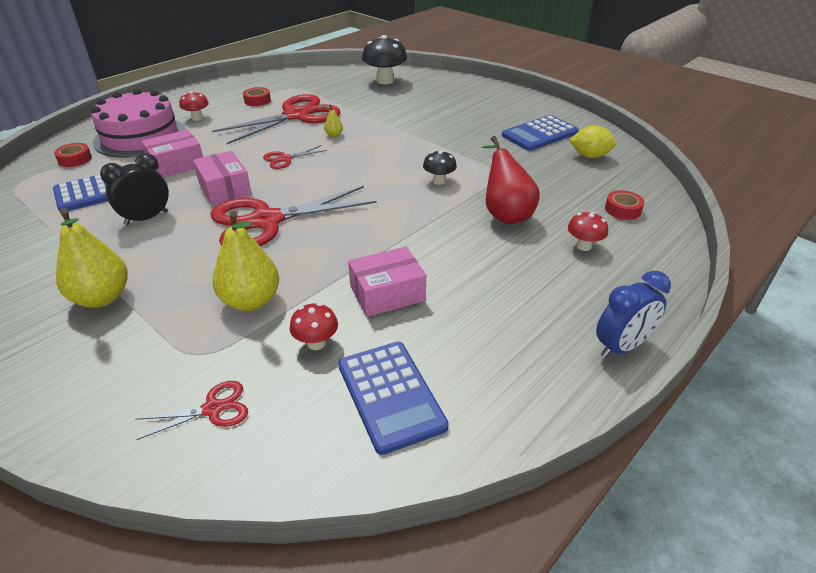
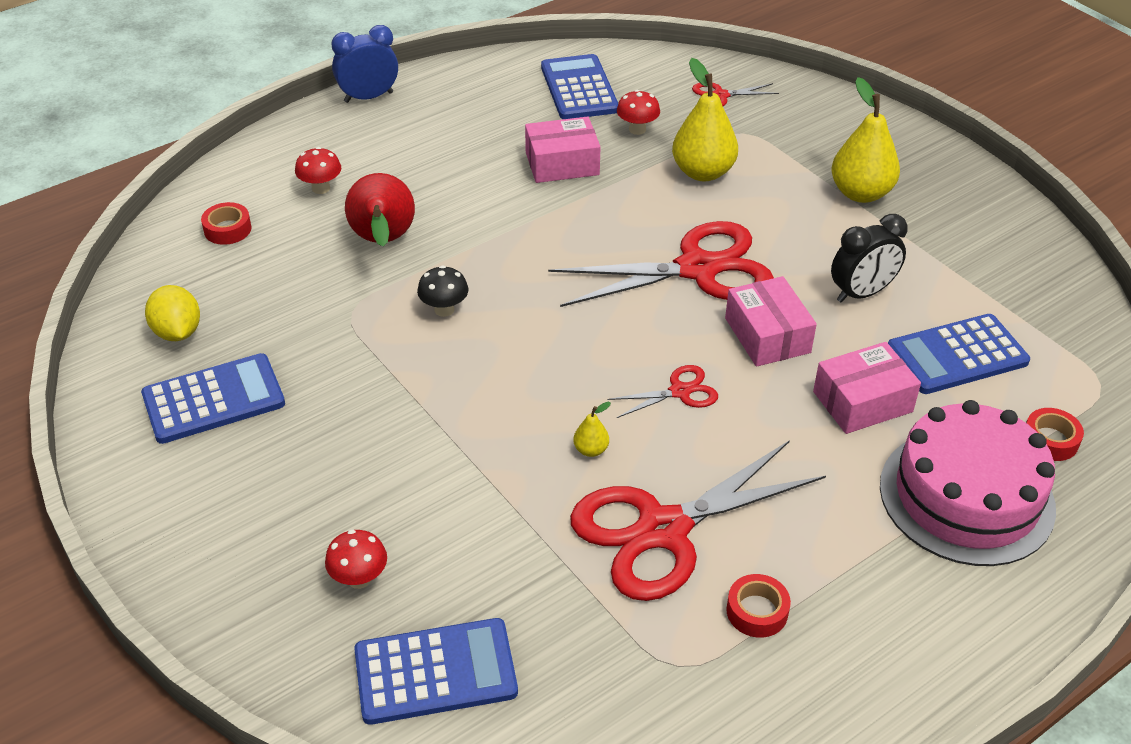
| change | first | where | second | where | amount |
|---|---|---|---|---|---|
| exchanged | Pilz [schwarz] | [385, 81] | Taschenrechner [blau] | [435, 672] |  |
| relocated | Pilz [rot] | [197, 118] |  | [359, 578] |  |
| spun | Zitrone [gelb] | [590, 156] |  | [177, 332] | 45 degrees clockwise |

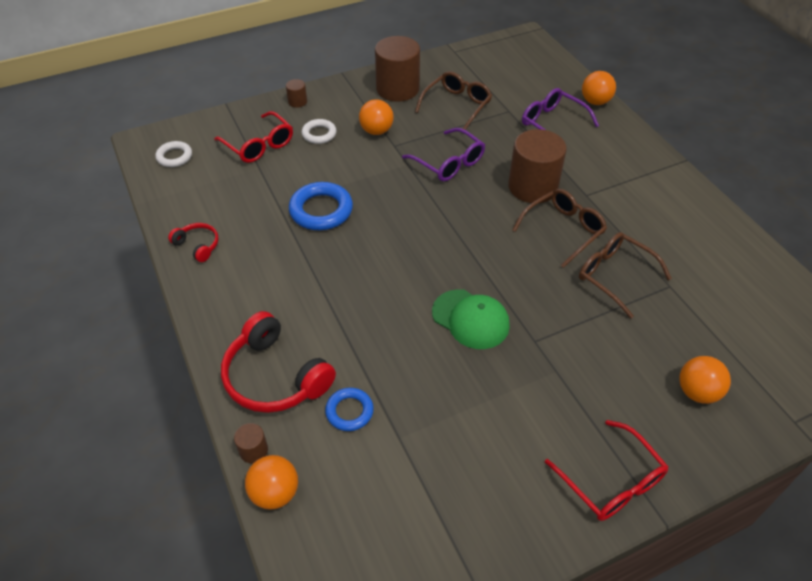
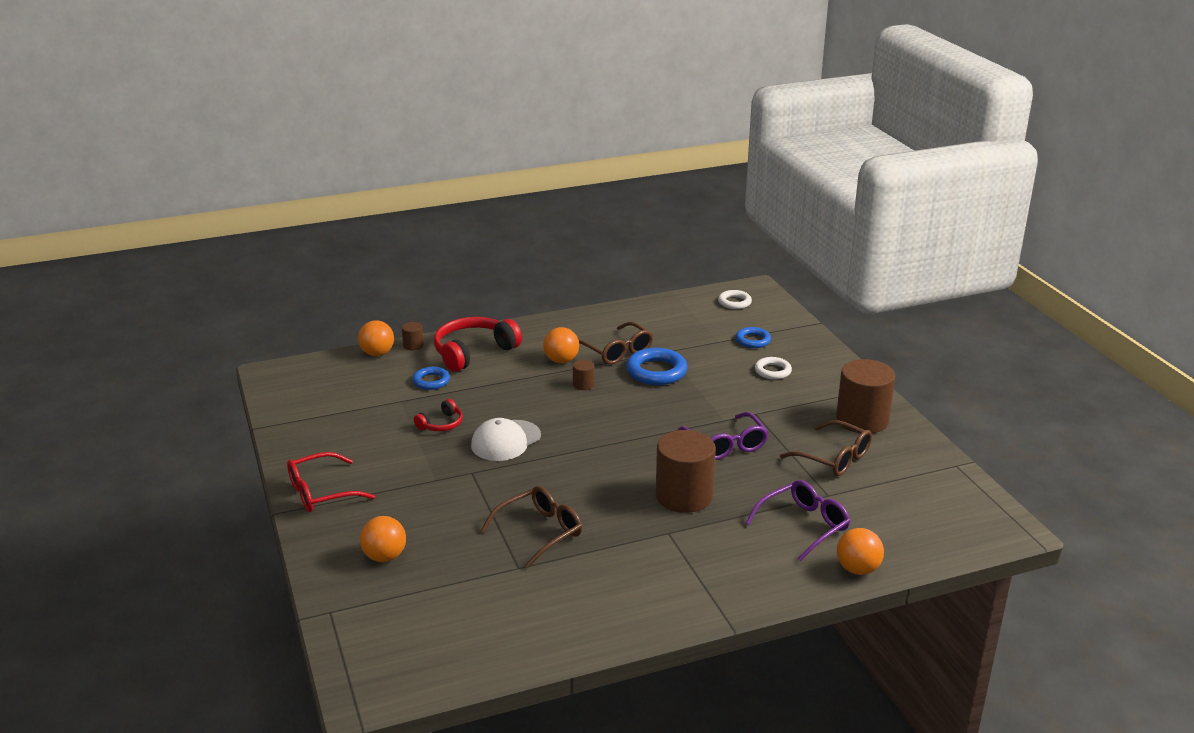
| change | first | where | second | where | amount |
|---|---|---|---|---|---|
| relocated | Vollzylinder [braun] | [297, 102] |  | [583, 384] |  |
| relocated | Ball [orange] | [376, 131] |  | [561, 360] |  |
| exchanged | Brille [rot] | [259, 145] | Ring [blau] | [753, 340] |  |
| spun | Brille [lila] | [449, 163] |  | [726, 445] | 75 degrees counterclockwise |
| relocated | Brille [braun] | [563, 230] |  | [617, 351] |  |
| relocated | Kopfhörer [rot] | [198, 245] |  | [441, 424] |  |
| colour | Kappe [grün] | [470, 319] | Kappe [weiß] | [506, 441] |  |

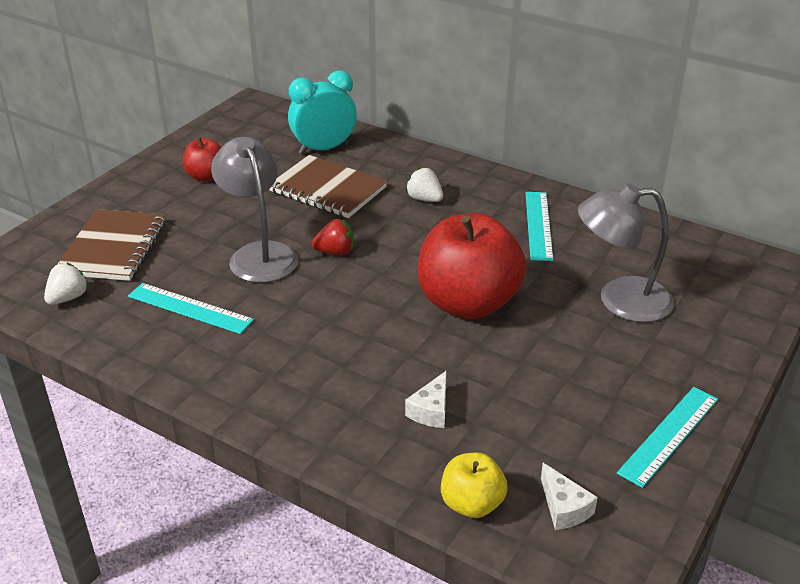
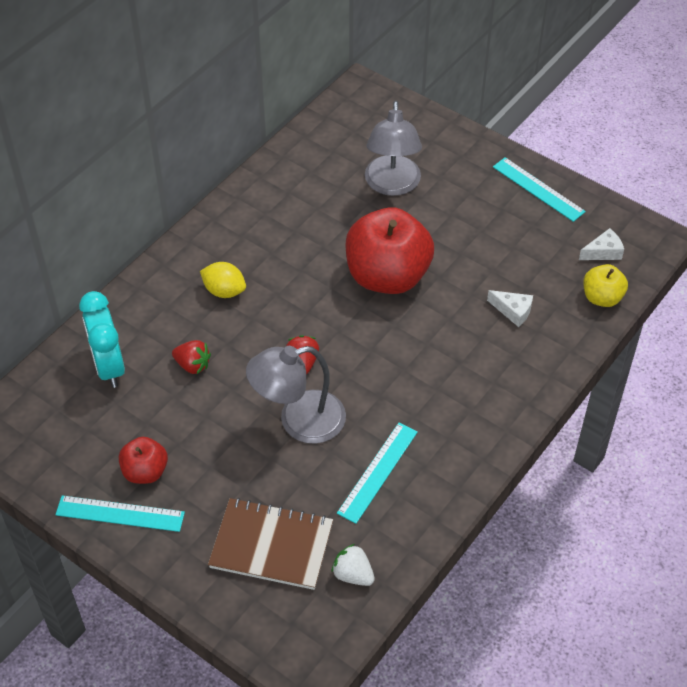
| change | first | where | second | where | amount |
|---|---|---|---|---|---|
| exchanged | Notizbuch [braun] | [328, 189] | Erdbeere [rot] | [193, 365] |  |
| exchanged | Erdbeere [weiß] | [424, 199] | Zitrone [gelb] | [224, 291] |  |
| relocated | Lineal [türkis] | [538, 225] |  | [120, 514] |  |

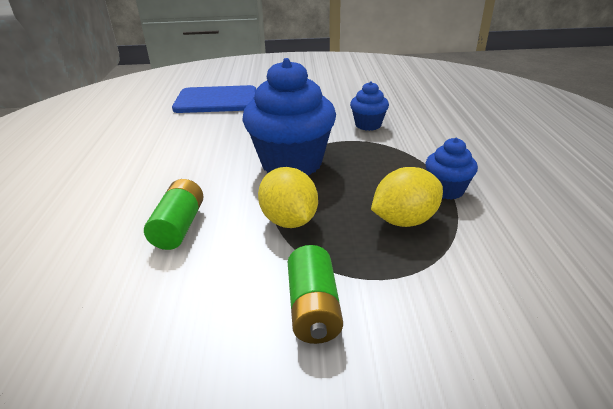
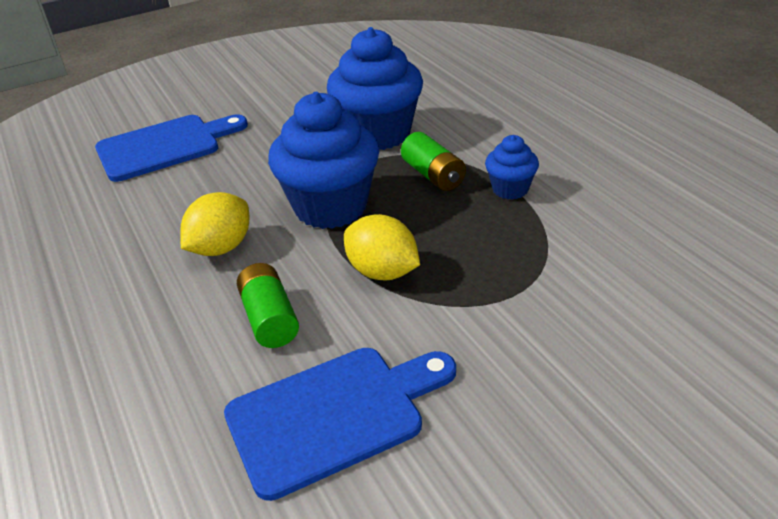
| change | first | where | second | where | amount |
|---|---|---|---|---|---|
| size | Muffin [blau] | [368, 125] |  | [378, 134] | x2.02 |
| relocated | Zitrone [gelb] | [404, 220] |  | [221, 248] |  |
| relocated | Batterie [grün] | [313, 308] |  | [433, 175] |  |
| appeared |  |  | Schneidebrett [blau] | [333, 415] |  |

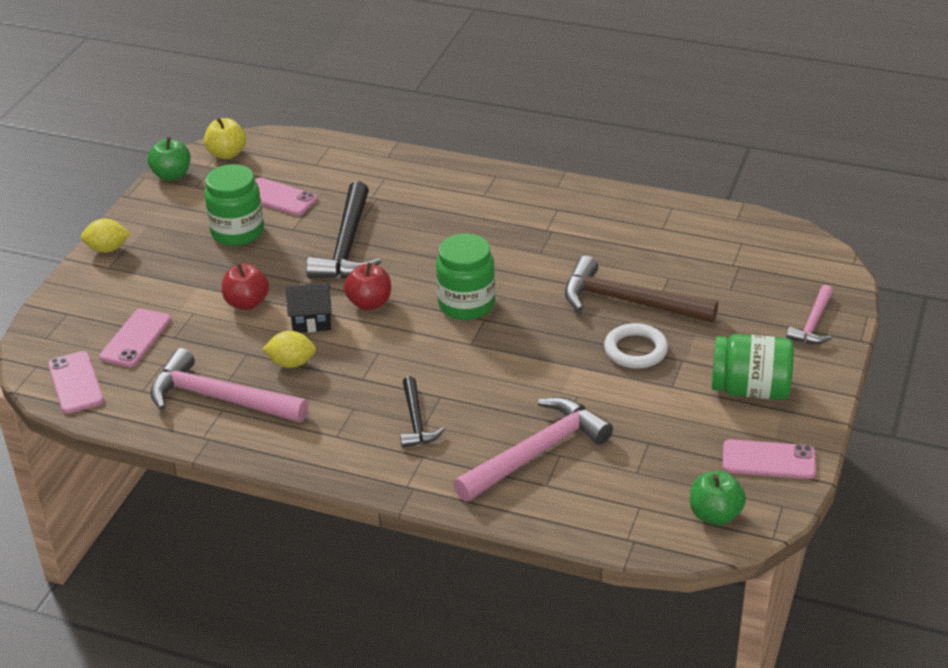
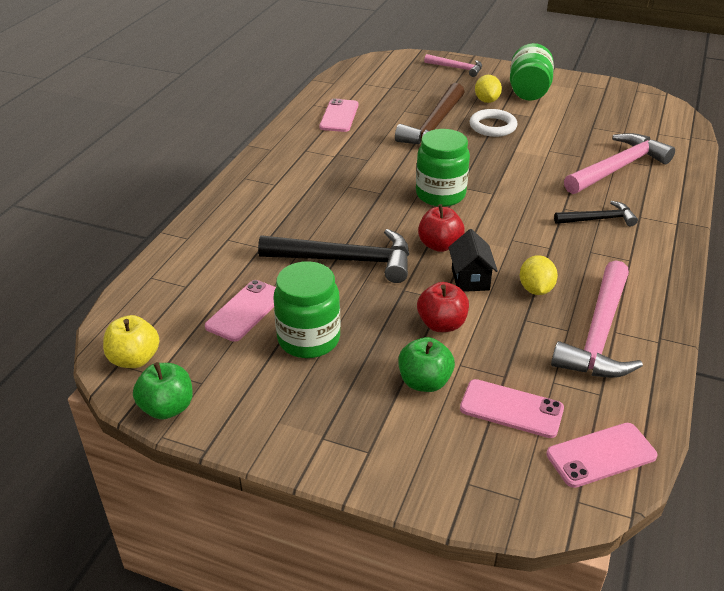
| change | first | where | second | where | amount |
|---|---|---|---|---|---|
| relocated | Zitrone [gelb] | [107, 249] |  | [486, 100] |  |
| spun | Hammer [rosa] | [536, 452] |  | [617, 168] | 90 degrees clockwise |
| relocated | Handy [rosa] | [768, 460] |  | [339, 116] |  |
| relocated | Apfel [grün] | [715, 515] |  | [424, 382] |  |

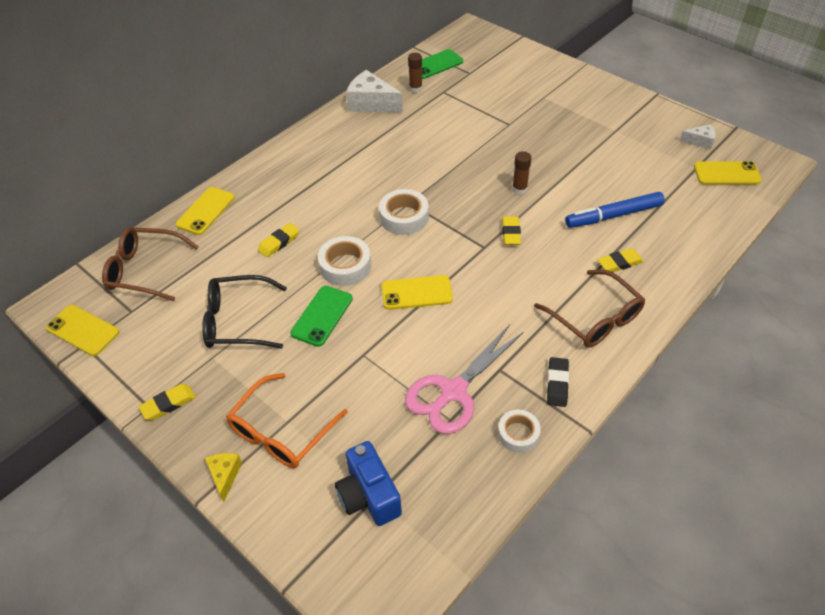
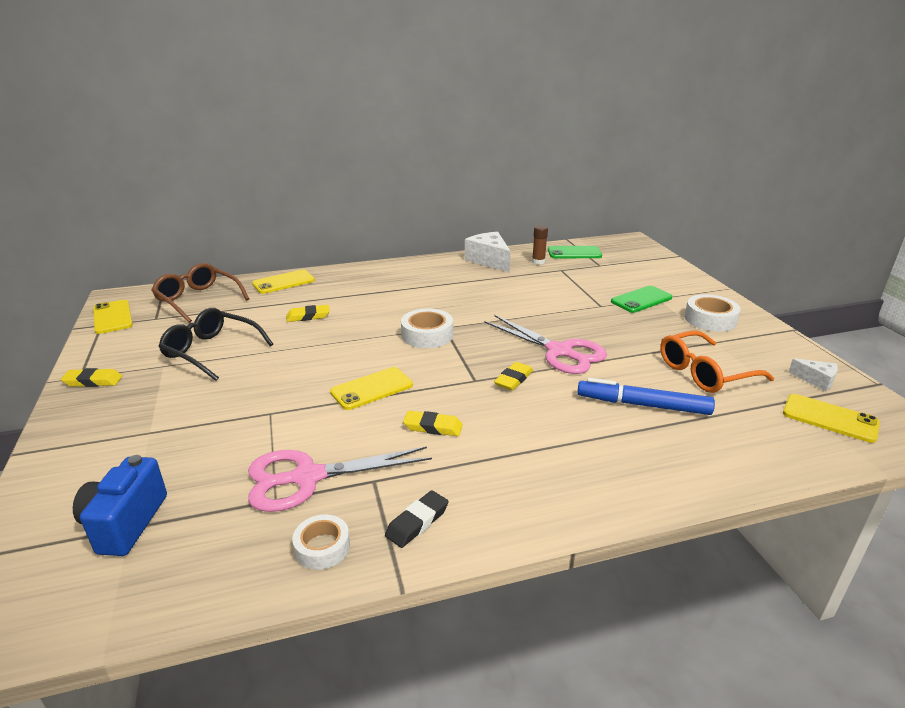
| change | first | where | second | where | amount |
|---|---|---|---|---|---|
| exchanged | Klebestift [braun] | [519, 189] | Schere [rosa] | [559, 351] |  |
| relocated | Klebeband [weiß] | [345, 266] |  | [710, 319] |  |
| relocated | Radiergummi [gelb] | [619, 263] |  | [433, 427] |  |
| missing | Brille [braun] | [595, 318] |  |  |  |
| spun | Handy [gelb] | [416, 293] |  | [372, 389] | 60 degrees counterclockwise |
| relocated | Handy [grün] | [322, 316] |  | [641, 300] |  |
| relocated | Brille [orange] | [281, 431] |  | [704, 372] |  |
| missing | Käse [gelb] | [225, 475] |  |  |  |

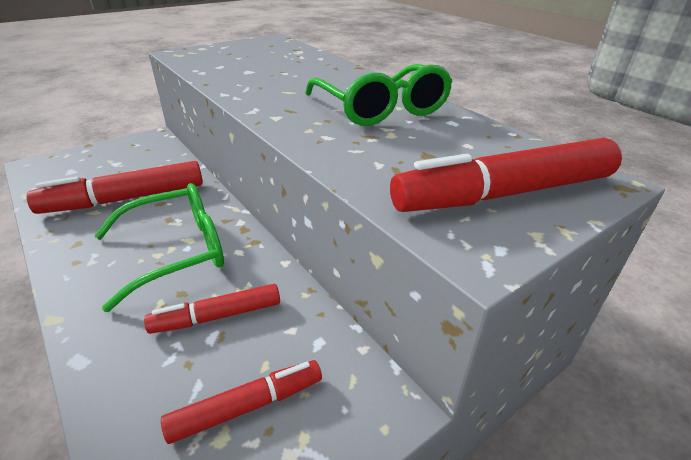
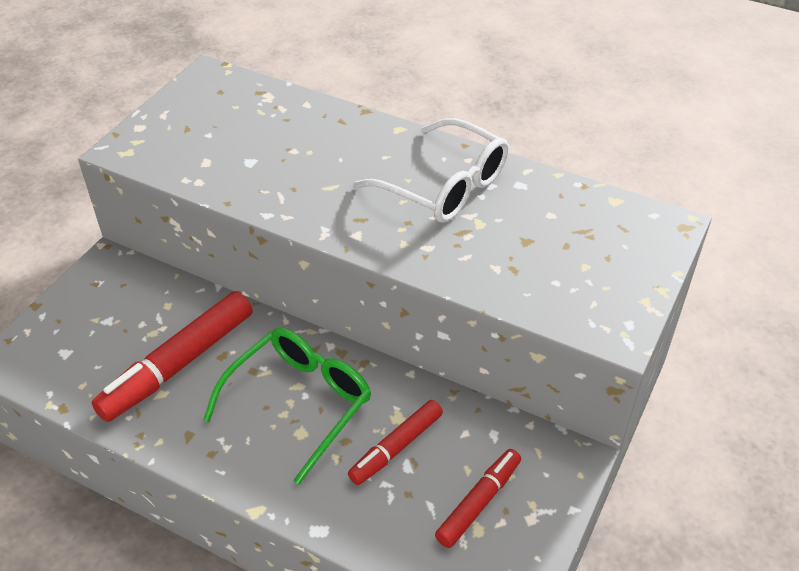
| change | first | where | second | where | amount |
|---|---|---|---|---|---|
| colour | Brille [grün] | [381, 109] | Brille [weiß] | [444, 186] |  |
| missing | Filzstift [rot] | [504, 193] |  |  |  |

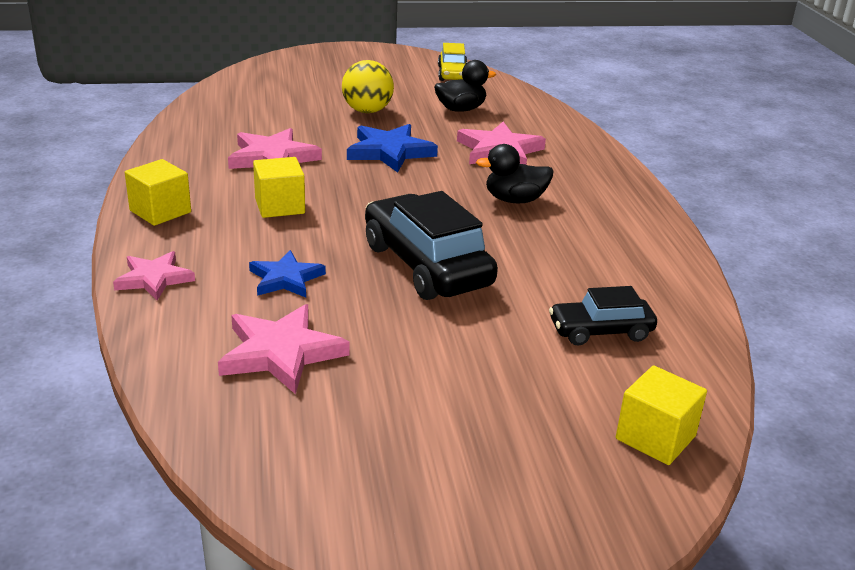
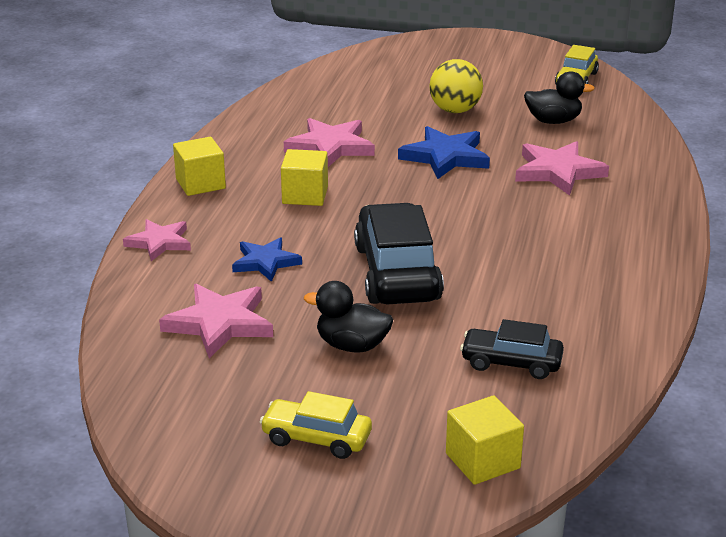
| change | first | where | second | where | amount |
|---|---|---|---|---|---|
| relocated | Ente [schwarz] | [514, 200] |  | [352, 345] |  |
| appeared |  |  | Auto [gelb] | [316, 438] |  |

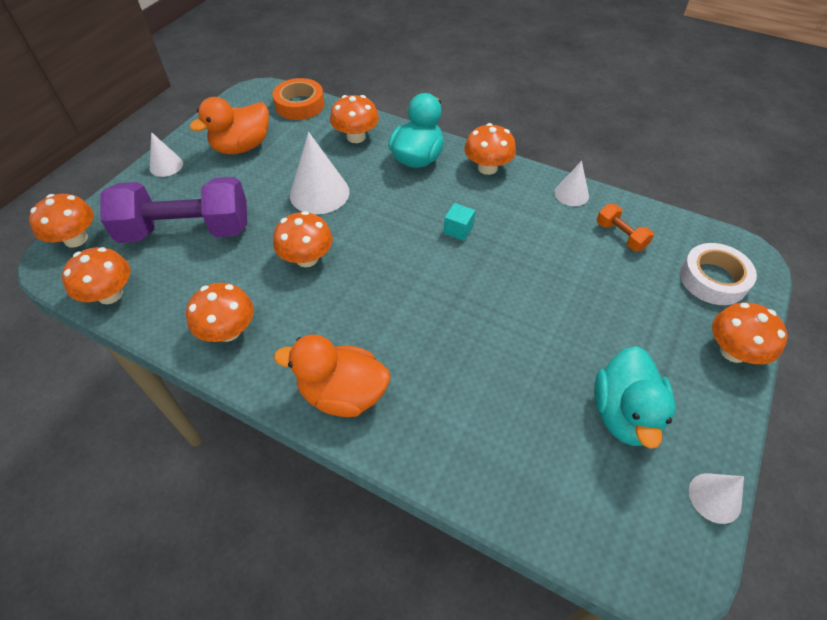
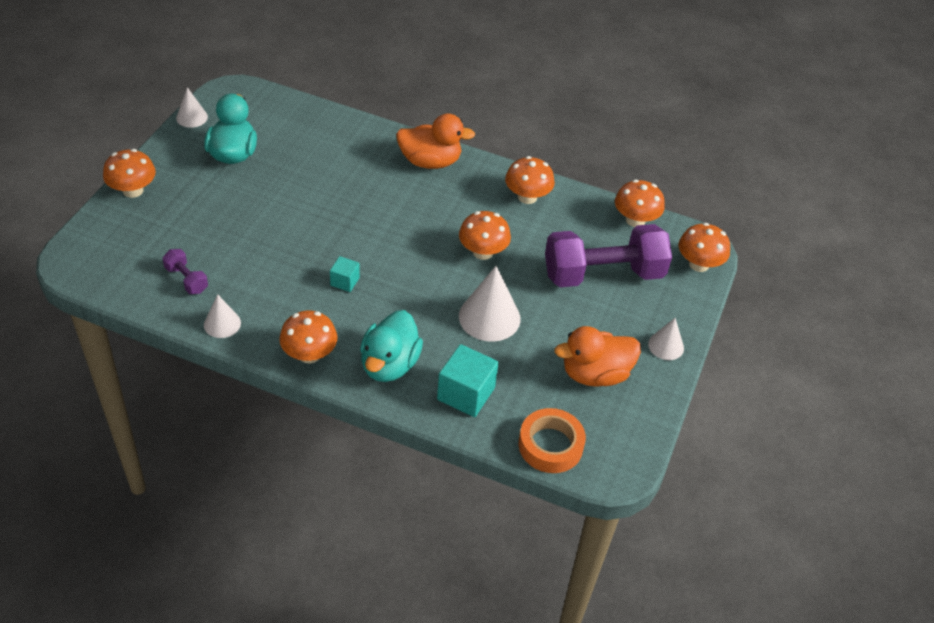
| change | first | where | second | where | amount |
|---|---|---|---|---|---|
| exchanged | Pilz [orange] | [356, 137] | Kubus [türkis] | [466, 394] |  |
| spun | Ente [orange] | [242, 147] |  | [595, 374] | 150 degrees counterclockwise |
| colour | Hantel [orange] | [620, 236] | Hantel [lila] | [186, 279] |  |
| missing | Klebeband [weiß] | [713, 279] |  |  |  |

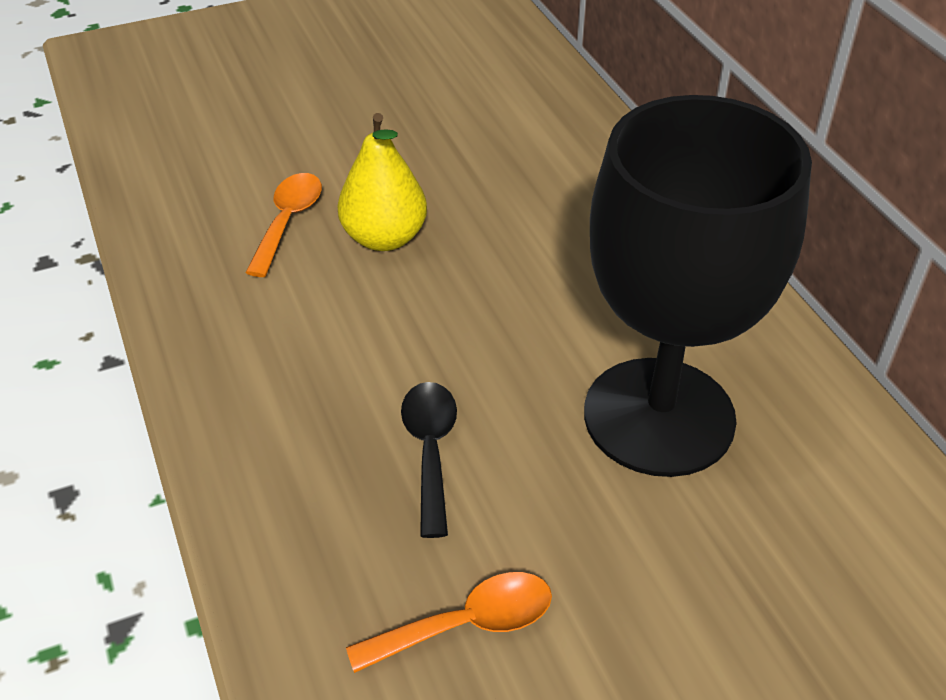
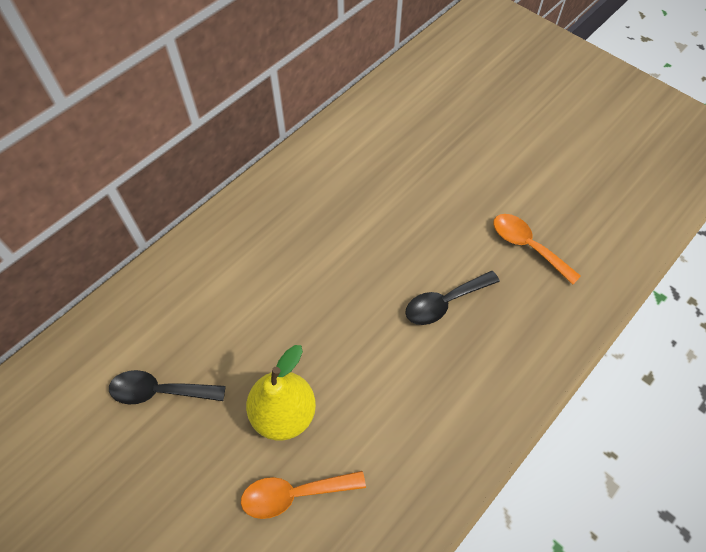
| change | first | where | second | where | amount |
|---|---|---|---|---|---|
| missing | Kelch [schwarz] | [659, 416] |  |  |  |
| appeared |  |  | Löffel [schwarz] | [159, 391] |  |

